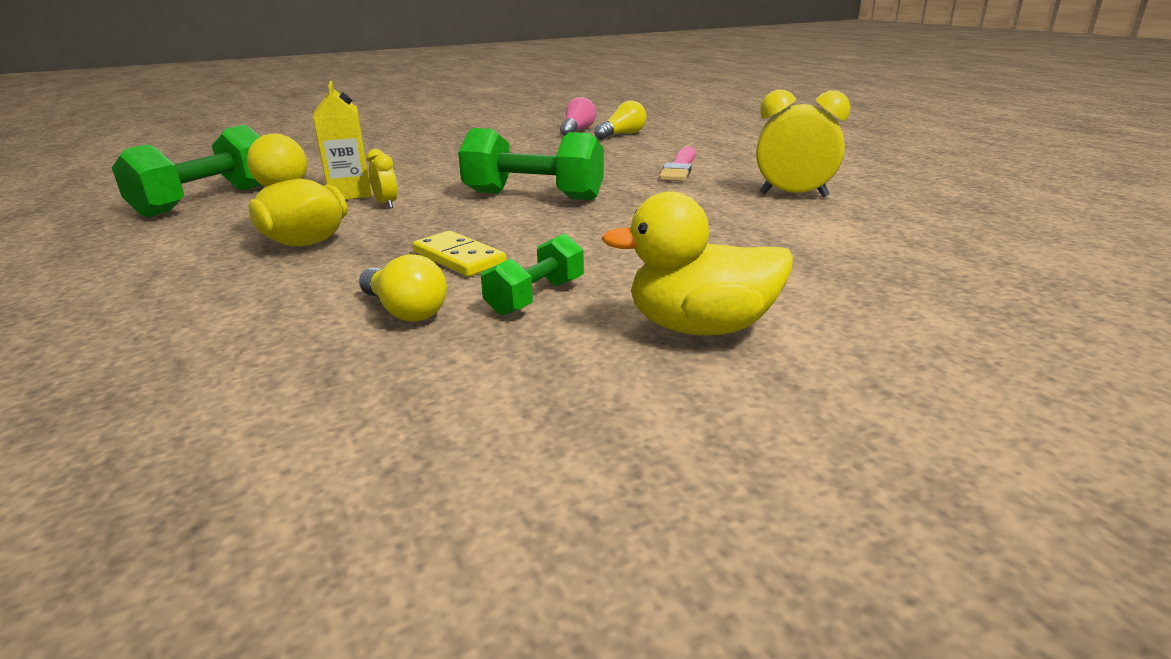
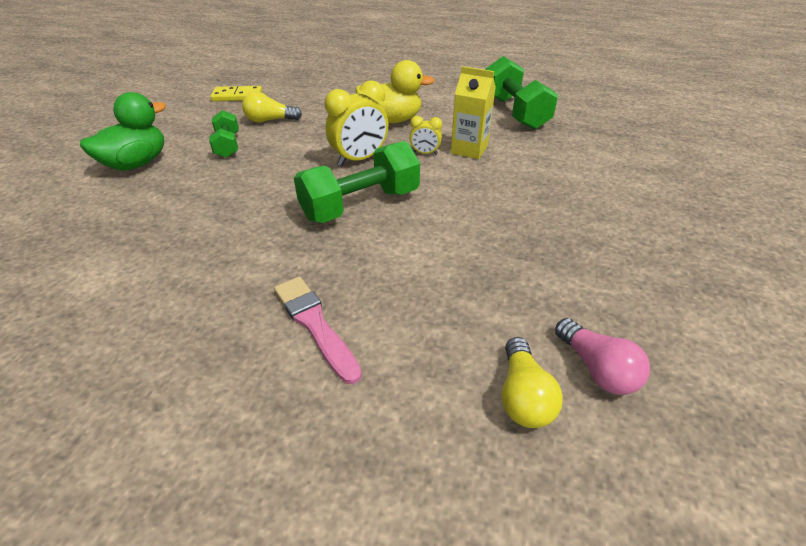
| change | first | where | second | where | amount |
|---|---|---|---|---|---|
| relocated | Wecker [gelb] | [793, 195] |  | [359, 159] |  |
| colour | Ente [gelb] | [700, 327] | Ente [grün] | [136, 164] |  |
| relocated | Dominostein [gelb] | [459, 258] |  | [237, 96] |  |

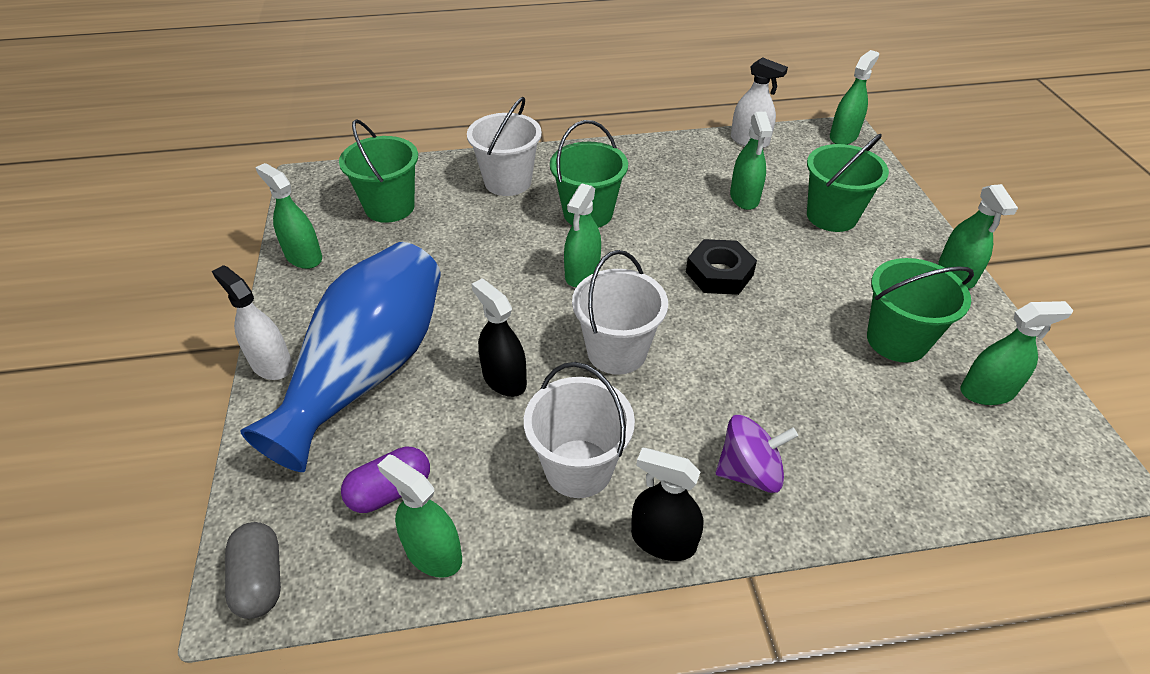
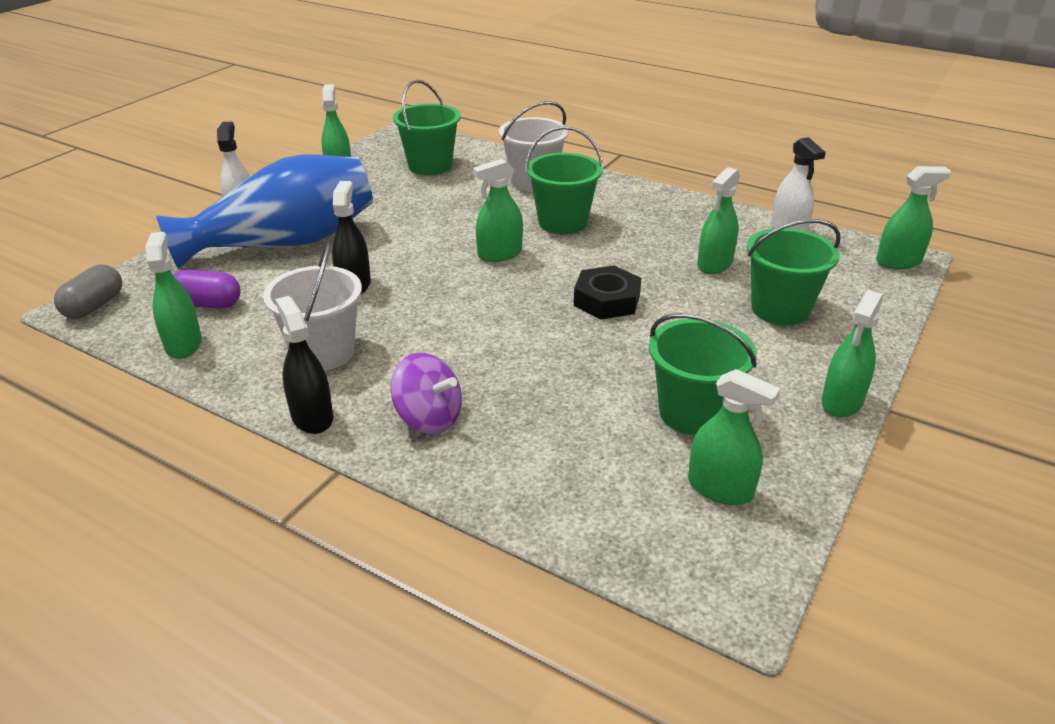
| change | first | where | second | where | amount |
|---|---|---|---|---|---|
| missing | Eimer [weiß] | [616, 352] |  |  |  |

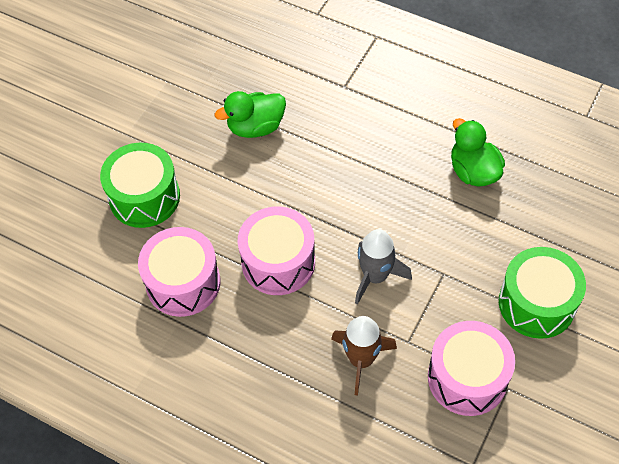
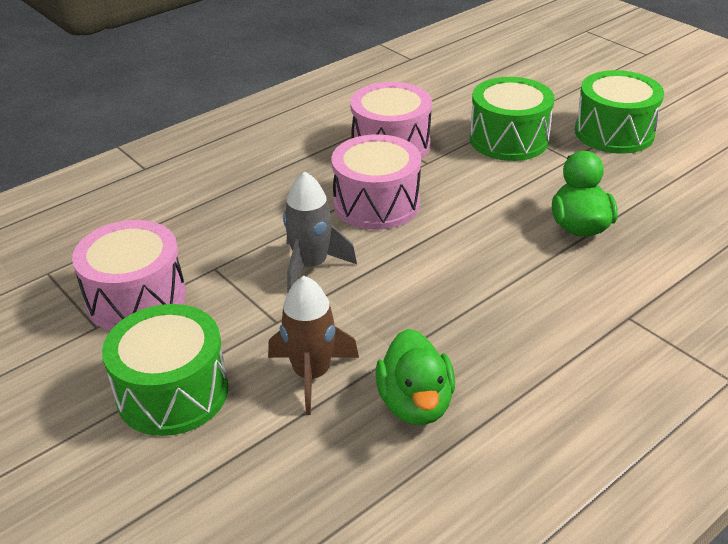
| change | first | where | second | where | amount |
|---|---|---|---|---|---|
| spun | Ente [grün] | [473, 171] |  | [415, 403] | 90 degrees clockwise |
| relocated | Rakete [braun] | [361, 359] |  | [311, 375] |  |
| appeared |  |  | Trommel [grün] | [614, 132] |  |

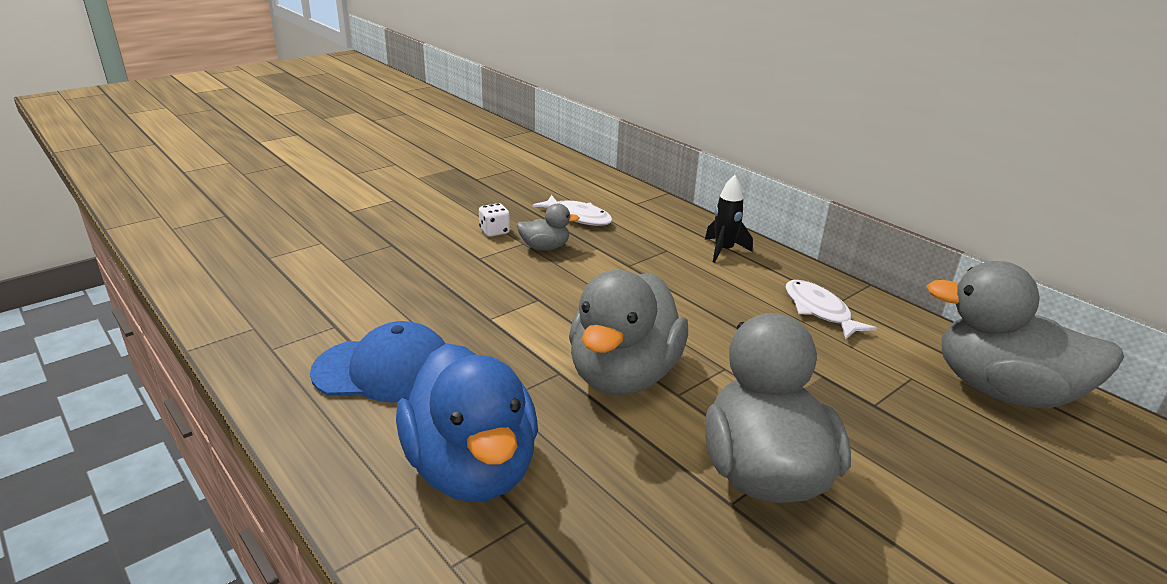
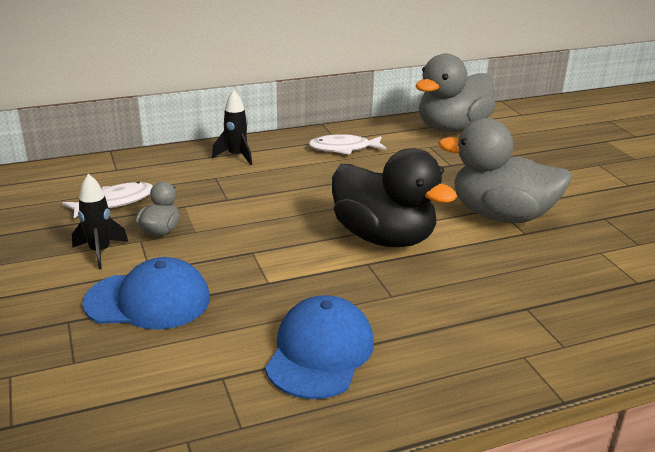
| change | first | where | second | where | amount |
|---|---|---|---|---|---|
| exchanged | Spielwürfel [weiß] | [494, 231] | Rakete [schwarz] | [100, 252] |  |
| colour | Ente [grau] | [623, 375] | Ente [schwarz] | [384, 238] |  |
| missing | Ente [blau] | [472, 469] |  |  |  |
| appeared |  |  | Kappe [blau] | [148, 300] |  |

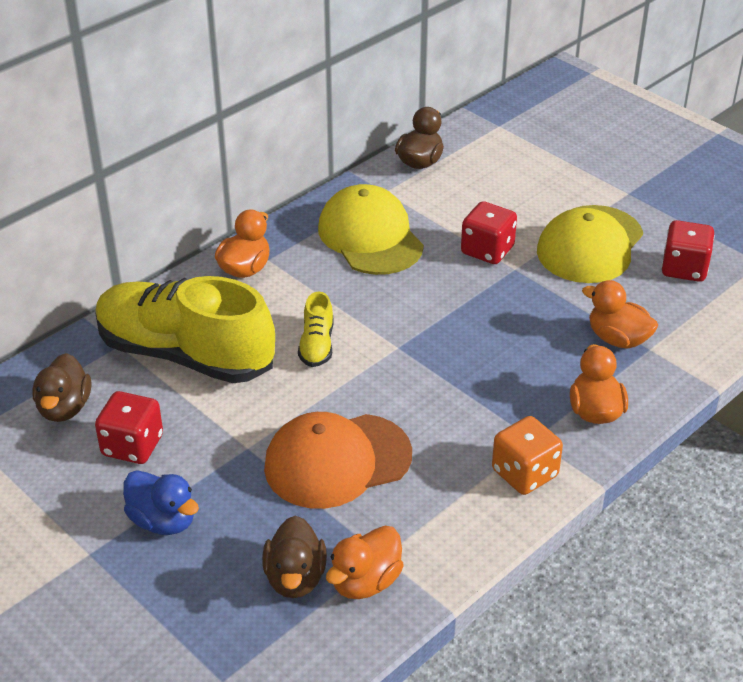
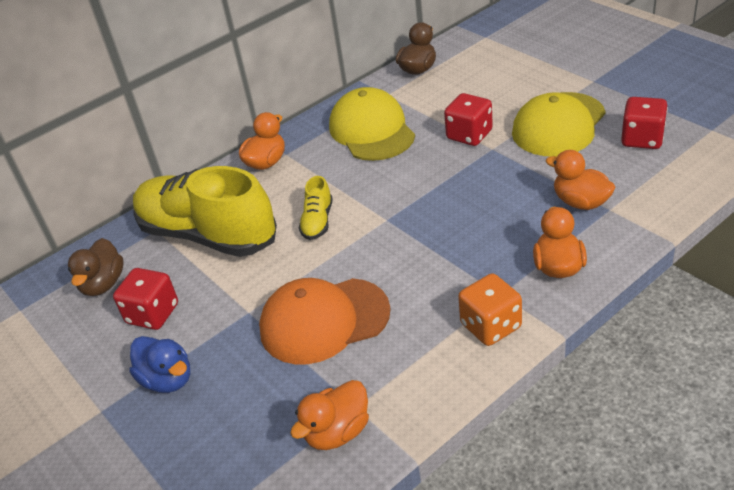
| change | first | where | second | where | amount |
|---|---|---|---|---|---|
| missing | Ente [braun] | [295, 578] |  |  |  |

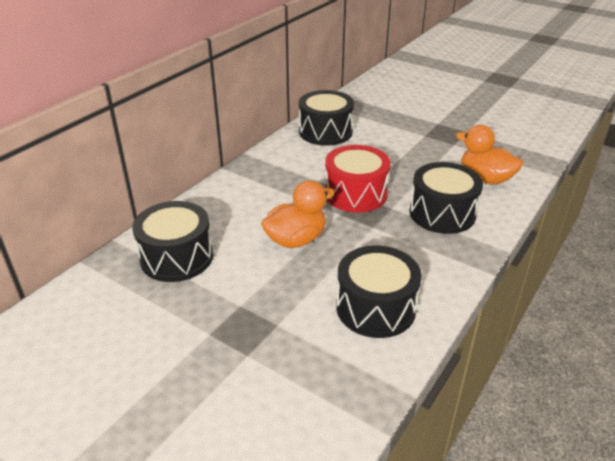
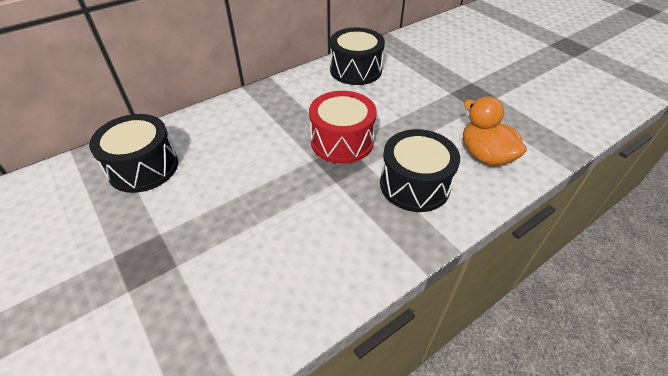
| change | first | where | second | where | amount |
|---|---|---|---|---|---|
| missing | Ente [orange] | [296, 240] |  |  |  |
| missing | Trommel [schwarz] | [375, 308] |  |  |  |

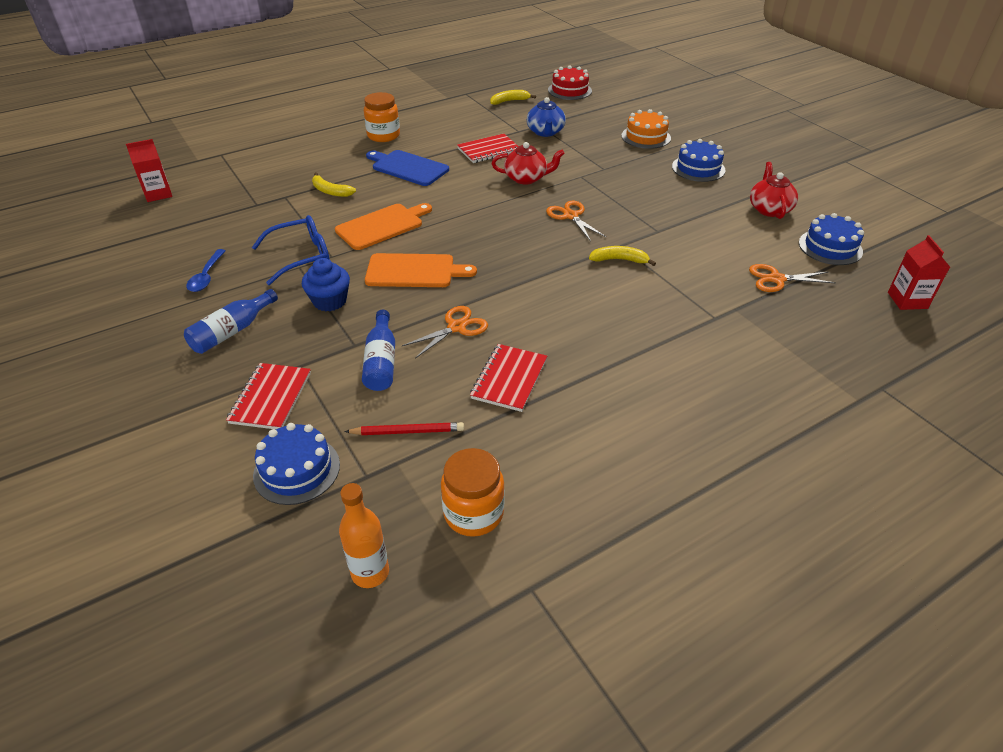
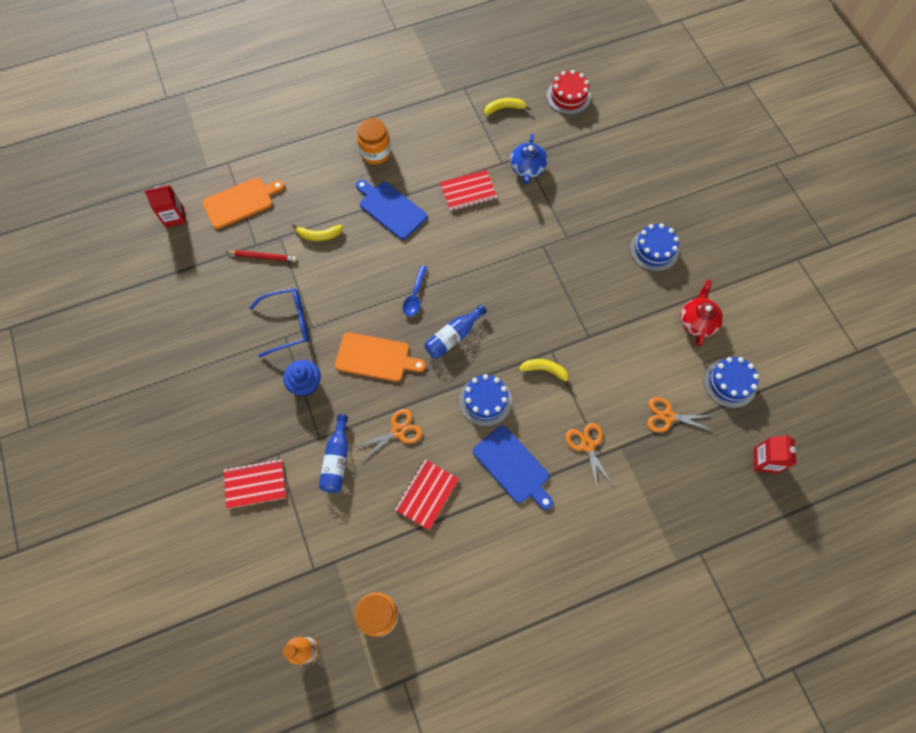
| change | first | where | second | where | amount |
|---|---|---|---|---|---|
| missing | Kuchen [orange] | [646, 137] |  |  |  |
| missing | Teekanne [rot] | [526, 178] |  |  |  |
| spun | Banane [gelb] | [330, 191] |  | [319, 235] | 45 degrees counterclockwise |
| relocated | Schere [orange] | [571, 216] |  | [587, 445] |  |
| relocated | Schneidebrett [orange] | [382, 226] |  | [241, 202] |  |
| relocated | Löffel [blau] | [206, 276] |  | [415, 296] |  |
| relocated | Flasche [blau] | [232, 331] |  | [453, 336] |  |
| spun | Notizbuch [rot] | [271, 398] |  | [255, 484] | 60 degrees clockwise |
| relocated | Bleistift [rot] | [408, 431] |  | [263, 257] |  |
| relocated | Kuchen [blau] | [297, 470] |  | [485, 401] |  |
| appeared |  |  | Schneidebrett [blau] | [513, 467] |  |

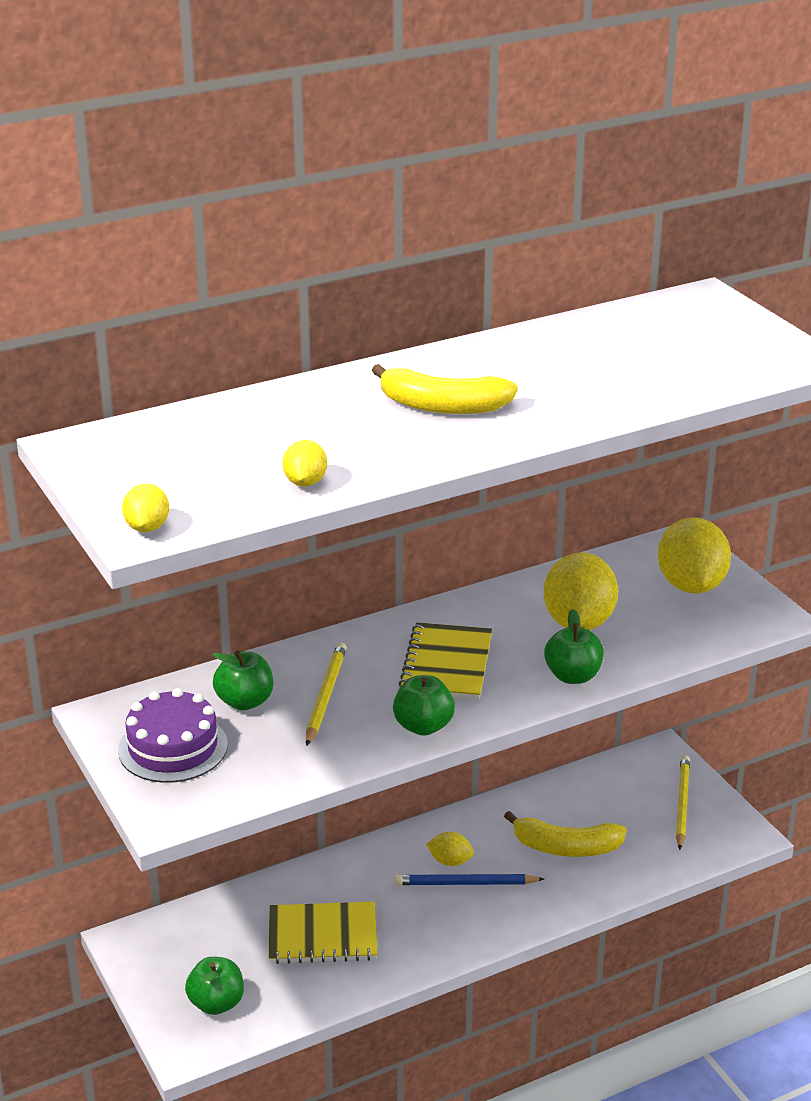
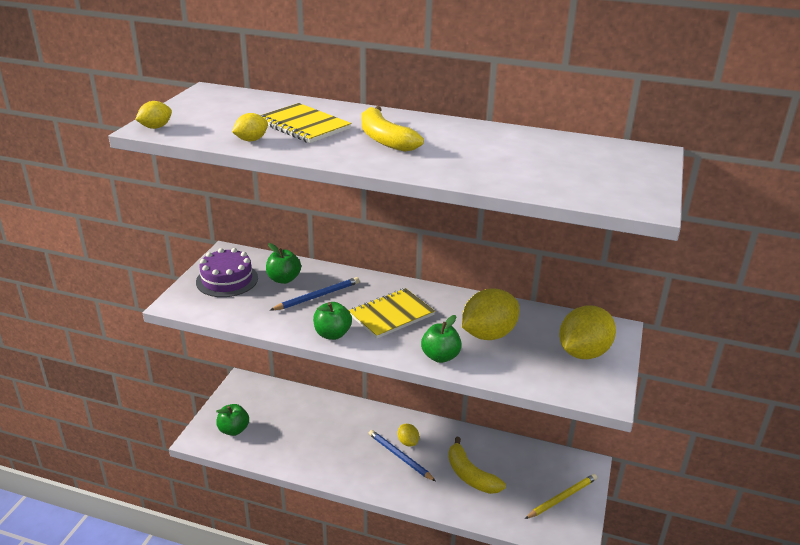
| change | first | where | second | where | amount |
|---|---|---|---|---|---|
| colour | Bleistift [gelb] | [325, 696] | Bleistift [blau] | [317, 296] |  |
| relocated | Notizbuch [gelb] | [322, 935] |  | [304, 125] |  |

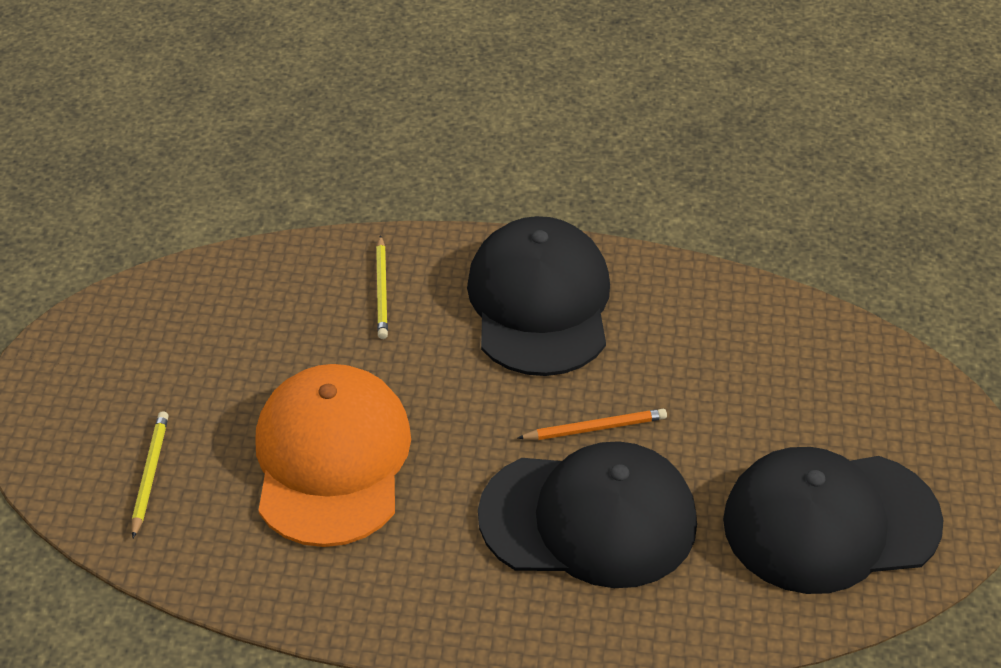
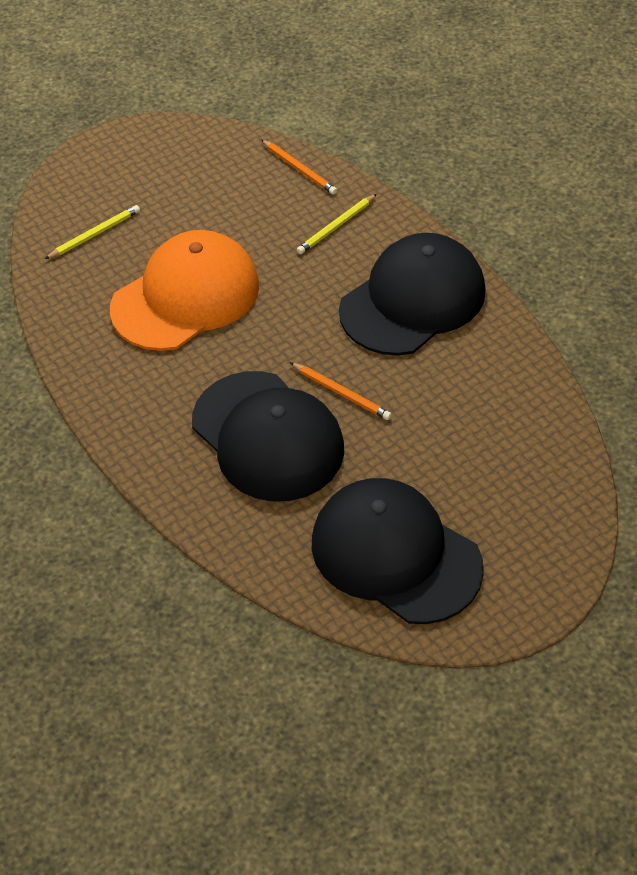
| change | first | where | second | where | amount |
|---|---|---|---|---|---|
| appeared |  |  | Bleistift [orange] | [299, 169] |  |

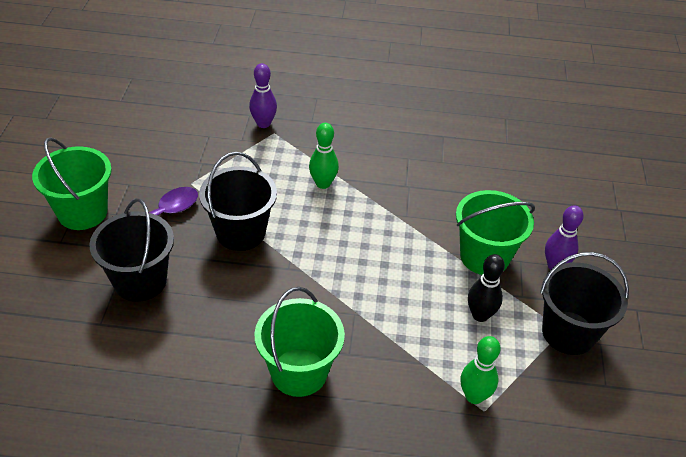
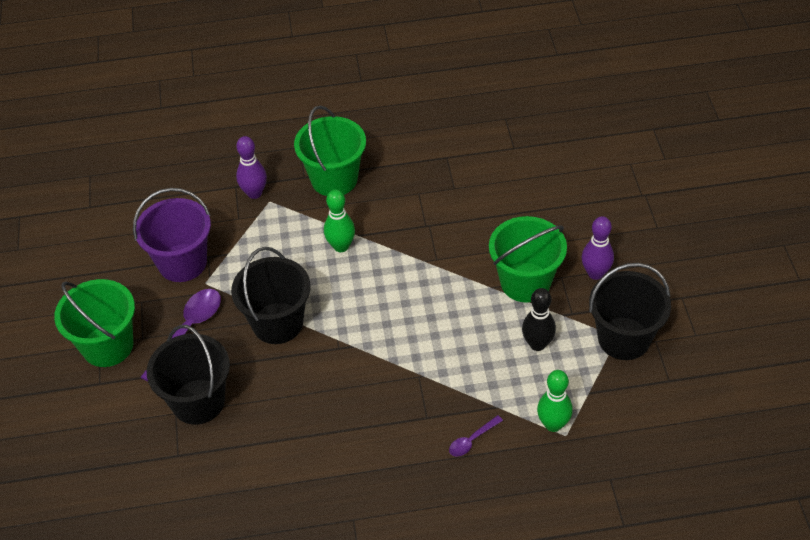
| change | first | where | second | where | amount |
|---|---|---|---|---|---|
| relocated | Eimer [grün] | [299, 372] |  | [334, 179] |  |
| appeared |  |  | Eimer [lila] | [182, 263] |  |
| appeared |  |  | Löffel [lila] | [472, 440] |  |

